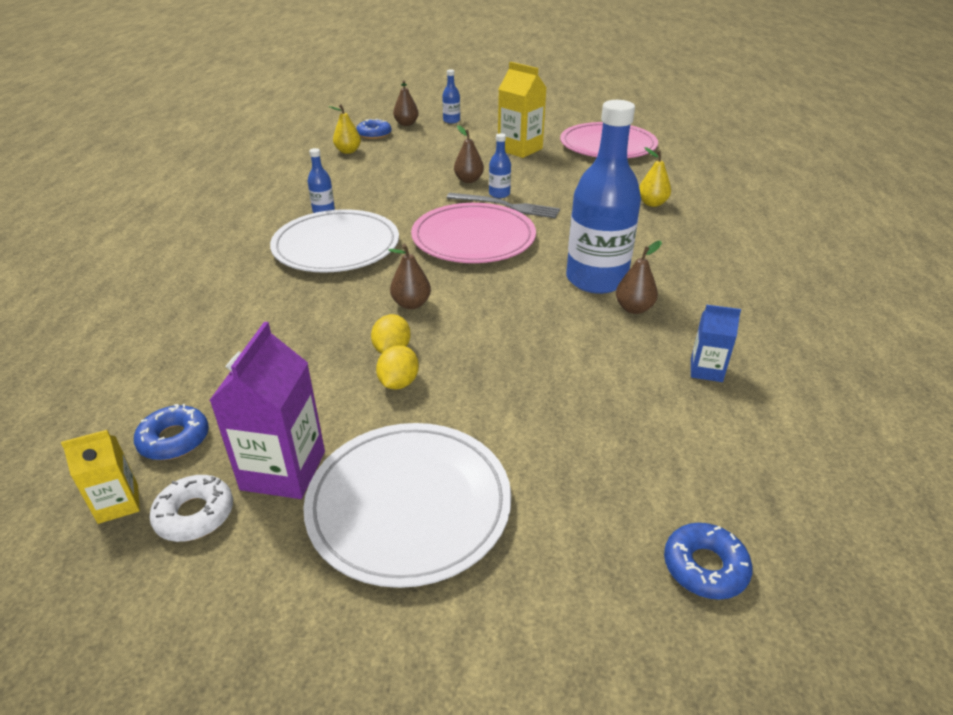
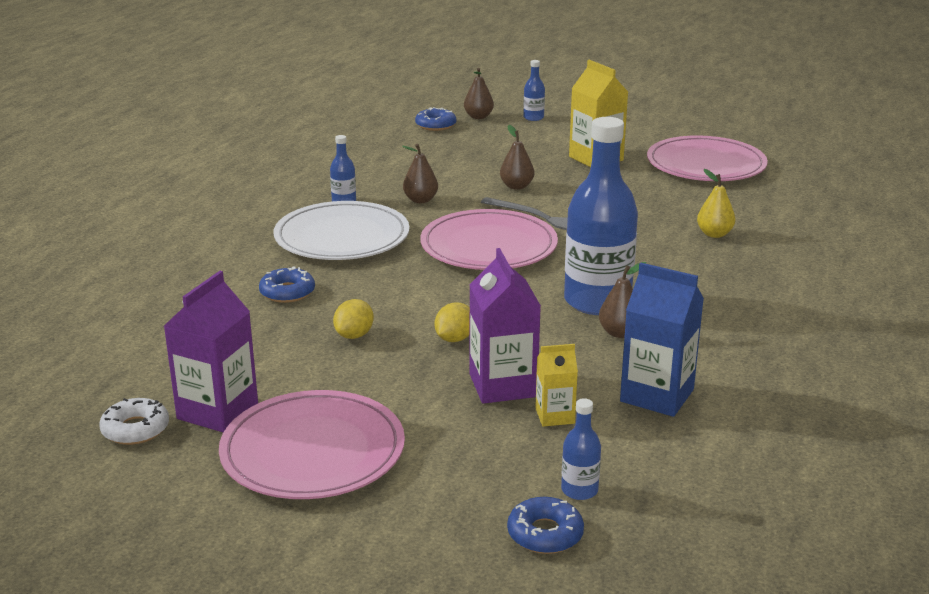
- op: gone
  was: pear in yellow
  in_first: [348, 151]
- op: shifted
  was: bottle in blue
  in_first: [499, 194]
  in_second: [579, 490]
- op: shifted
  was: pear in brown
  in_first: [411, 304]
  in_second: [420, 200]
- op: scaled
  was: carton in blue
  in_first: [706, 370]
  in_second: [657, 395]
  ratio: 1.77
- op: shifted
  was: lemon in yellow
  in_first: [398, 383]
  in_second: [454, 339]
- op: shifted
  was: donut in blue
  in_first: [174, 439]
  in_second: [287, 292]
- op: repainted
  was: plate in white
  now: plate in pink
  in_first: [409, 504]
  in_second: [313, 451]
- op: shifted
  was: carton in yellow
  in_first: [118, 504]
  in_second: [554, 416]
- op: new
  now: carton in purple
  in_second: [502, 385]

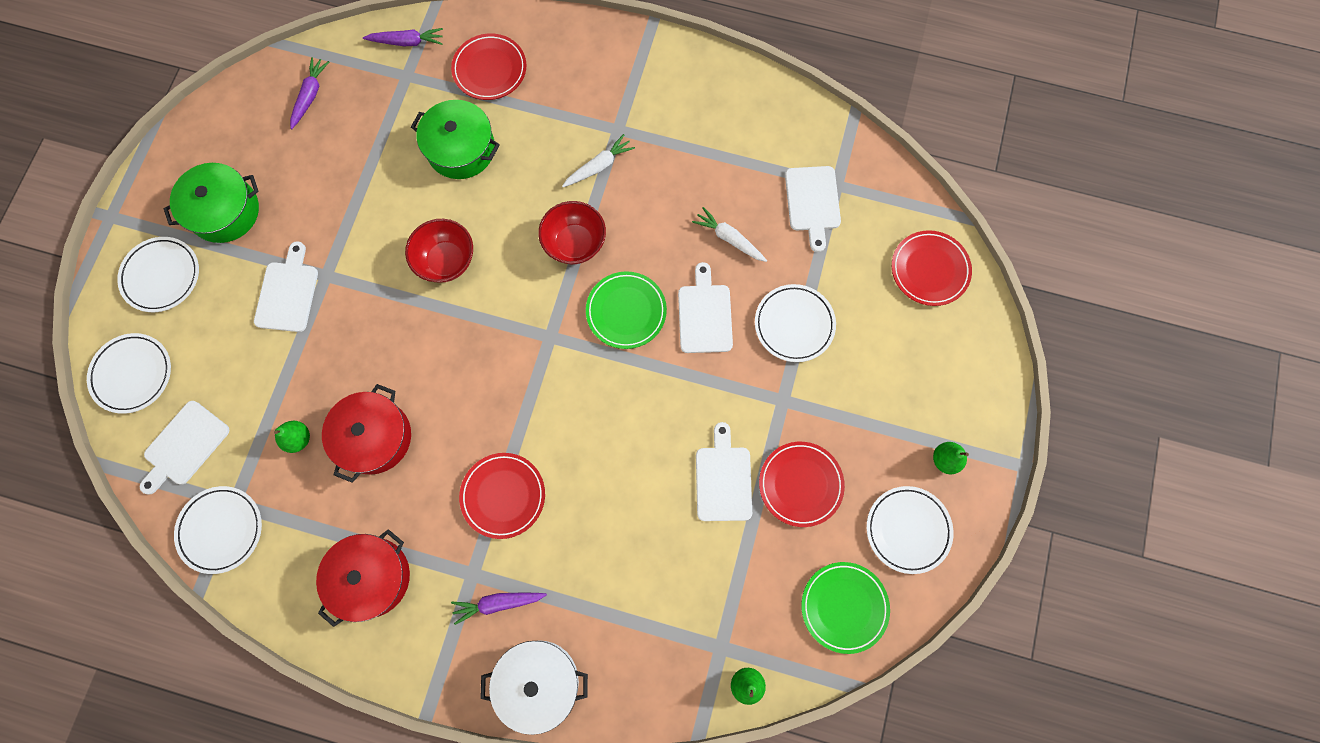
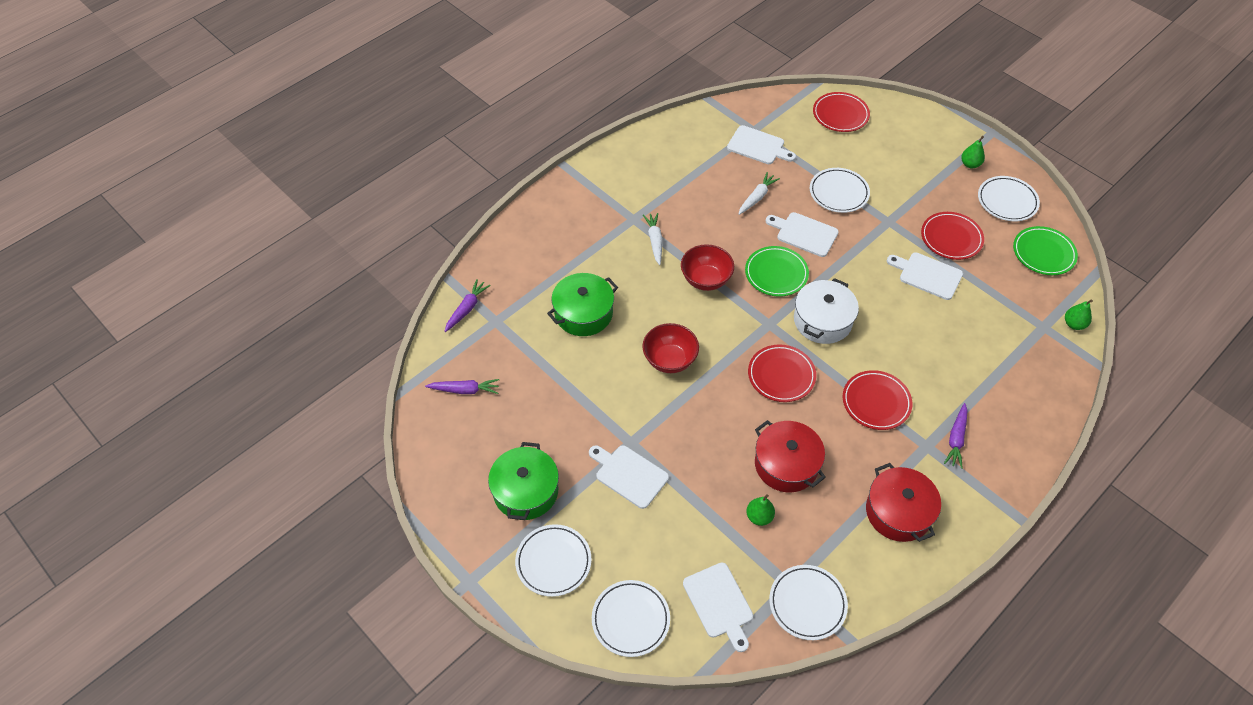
- op: shifted
  was: plate in red
  in_first: [490, 69]
  in_second: [781, 375]
- op: rotated
  was: carrot in purple
  in_first: [310, 96]
  in_second: [465, 390]
  clockwise: 135
- op: rotated
  was: carrot in white
  in_first: [729, 239]
  in_second: [757, 197]
  clockwise: 150
- op: shifted
  was: pot in white
  in_first: [538, 682]
  in_second: [822, 320]

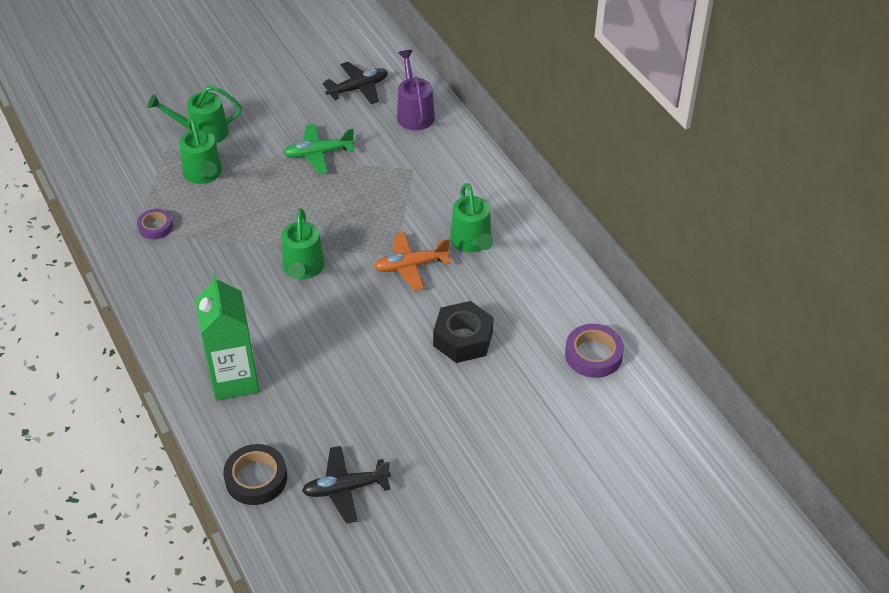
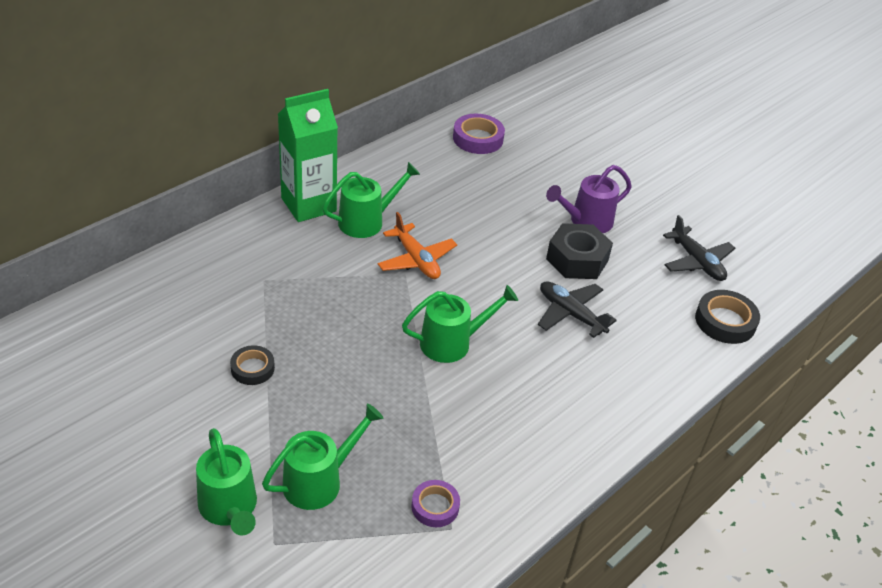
- op: shifted
  was: watering can in purple
  in_first: [414, 113]
  in_second: [586, 222]
- op: shifted
  was: plane in black
  in_first: [358, 88]
  in_second: [571, 314]
- op: swapped
  was: plane in green
  now: tape in black
  in_first: [318, 154]
  in_second: [252, 368]
- op: shifted
  was: carton in green
  in_first: [234, 380]
  in_second: [308, 205]
- op: shifted
  was: nut in black
  in_first: [463, 339]
  in_second: [577, 259]

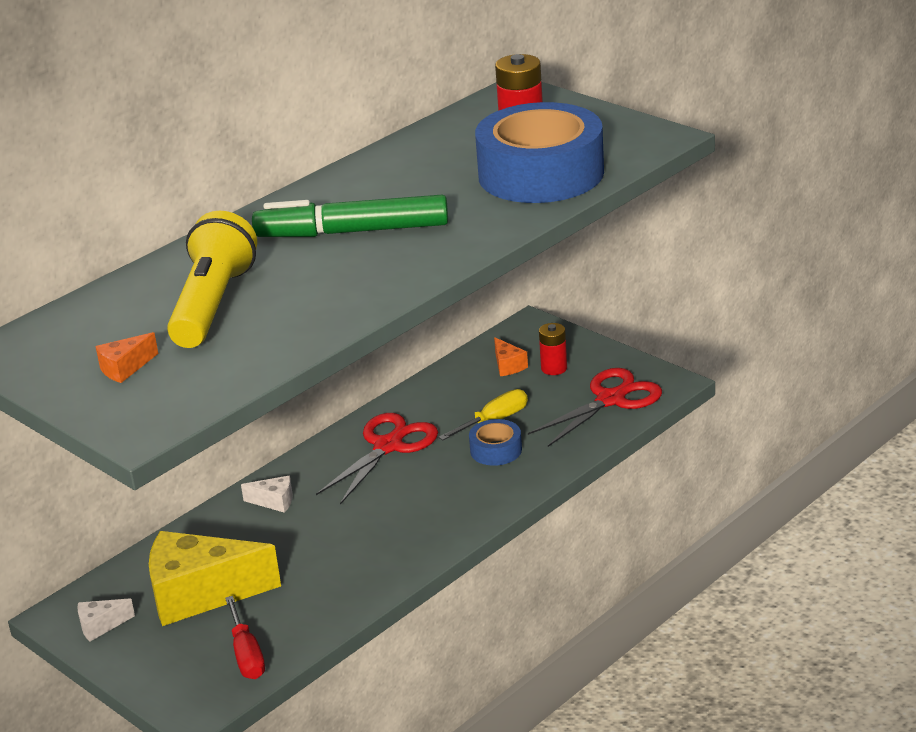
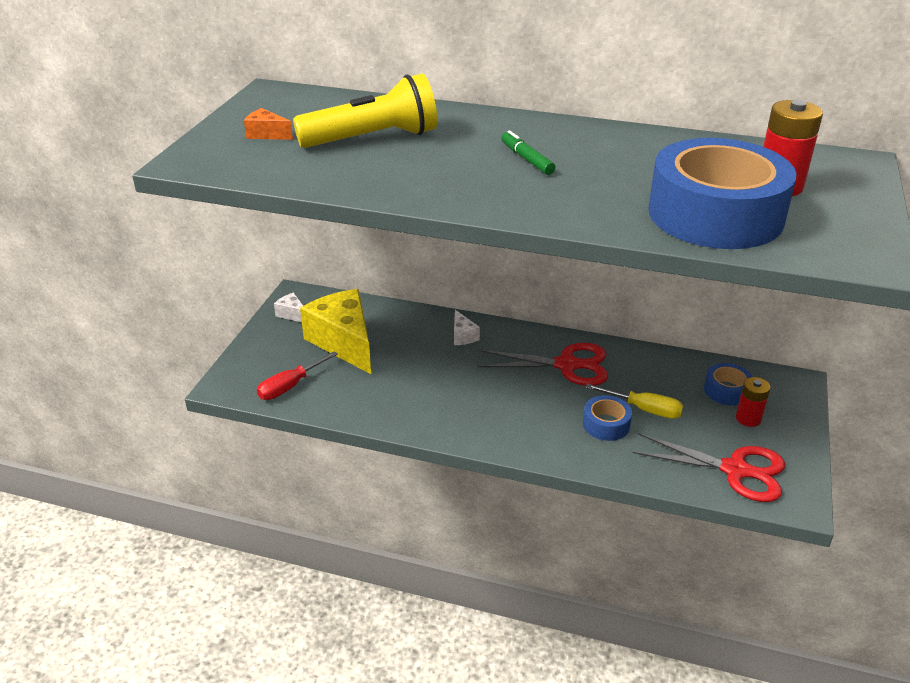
- op: scaled
  was: marker in green
  in_first: [352, 232]
  in_second: [526, 159]
  ratio: 0.48
- op: swapped
  was: cheese in orange
  now: tape in blue
  in_first: [508, 366]
  in_second: [726, 390]

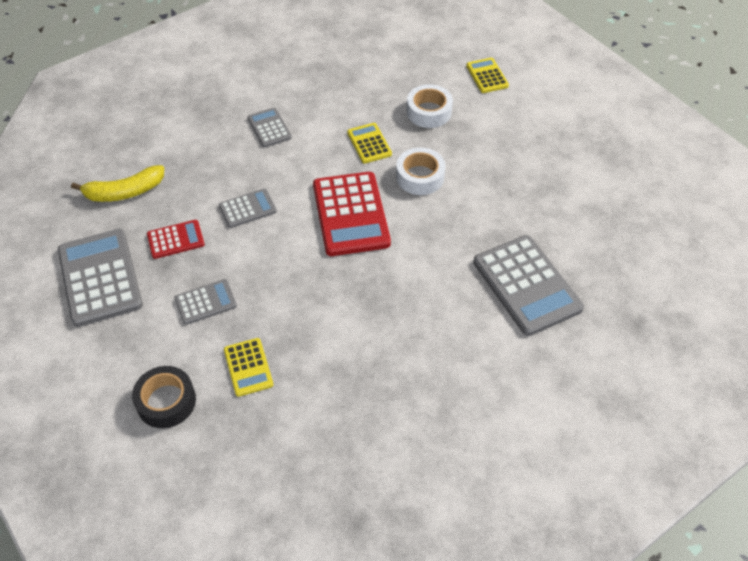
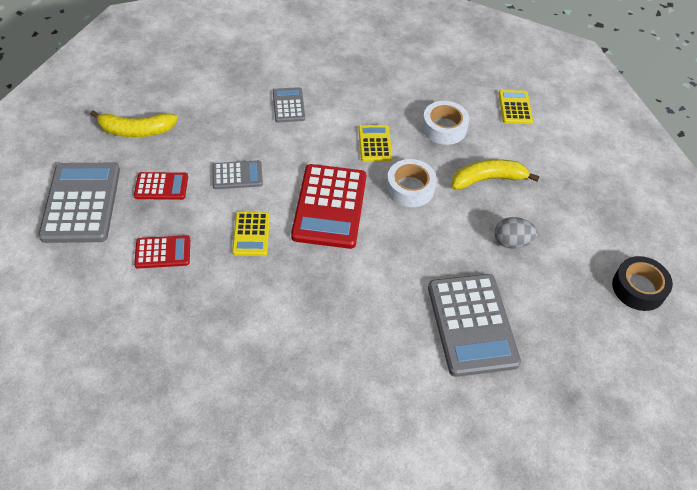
- op: repainted
  was: calculator in grey
  now: calculator in red
  in_first: [205, 302]
  in_second: [163, 252]
- op: shifted
  was: calculator in yellow
  in_first: [248, 367]
  in_second: [251, 234]
- op: shifted
  was: tape in black
  in_first: [166, 401]
  in_second: [638, 288]
- op: new
  now: banana in yellow
  in_second: [488, 179]
- op: new
  now: egg in grey
  in_second: [511, 242]

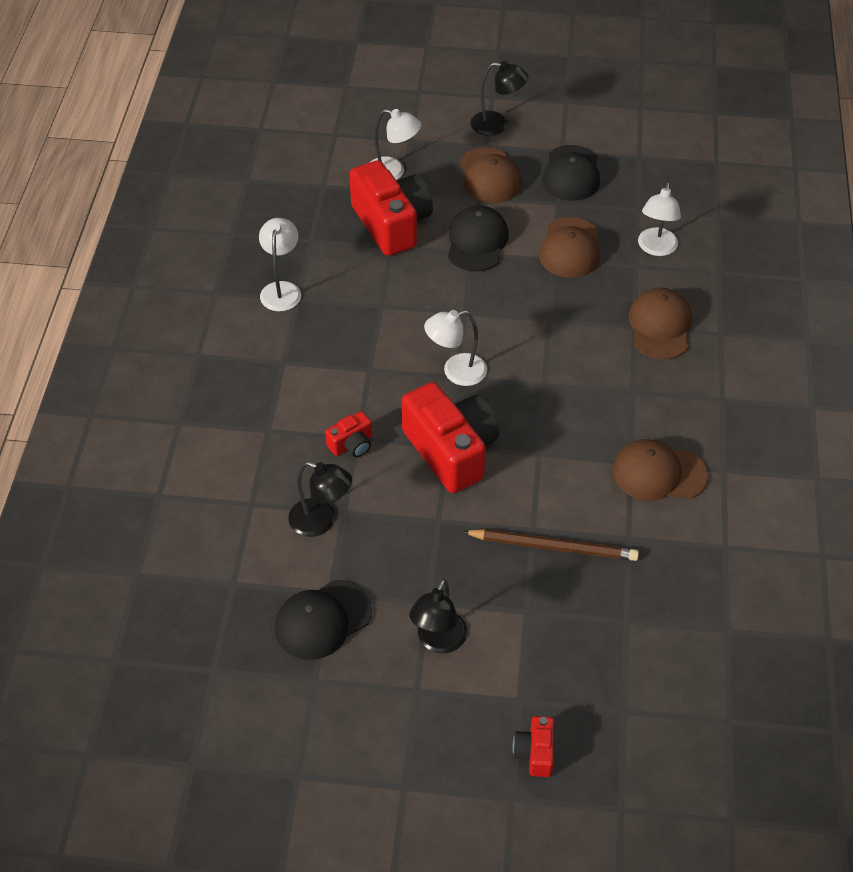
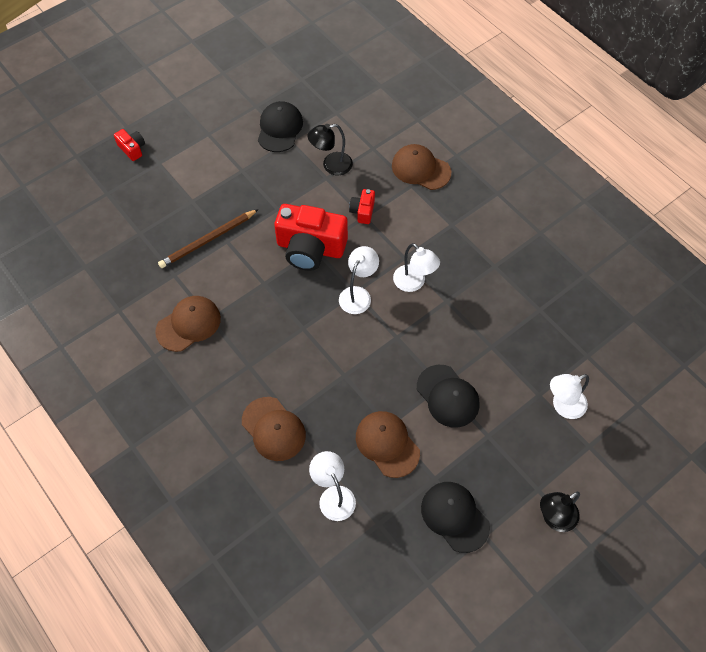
- op: shifted
  was: cap in brown
  in_first: [489, 176]
  in_second: [420, 169]
- op: gone
  was: camera in red
  in_first: [391, 224]
- op: shifted
  was: lamp in white
  in_first: [282, 289]
  in_second: [414, 283]
- op: gone
  was: lamp in black
  in_first: [438, 641]

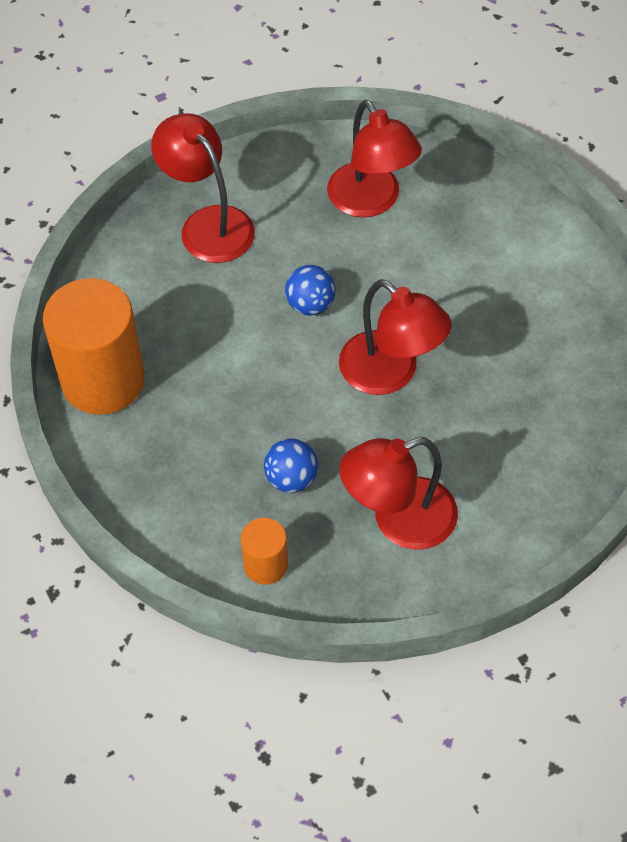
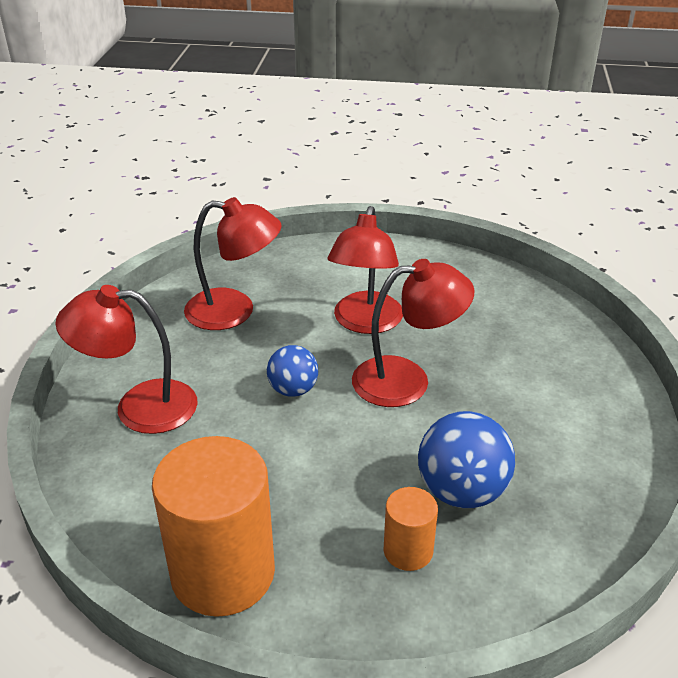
- op: shifted
  was: lamp in red
  in_first: [398, 520]
  in_second: [365, 323]
- op: scaled
  was: ball in blue
  in_first: [291, 478]
  in_second: [461, 491]
  ratio: 1.61
- op: shifted
  was: cylinder in orange
  in_first: [265, 565]
  in_second: [408, 551]

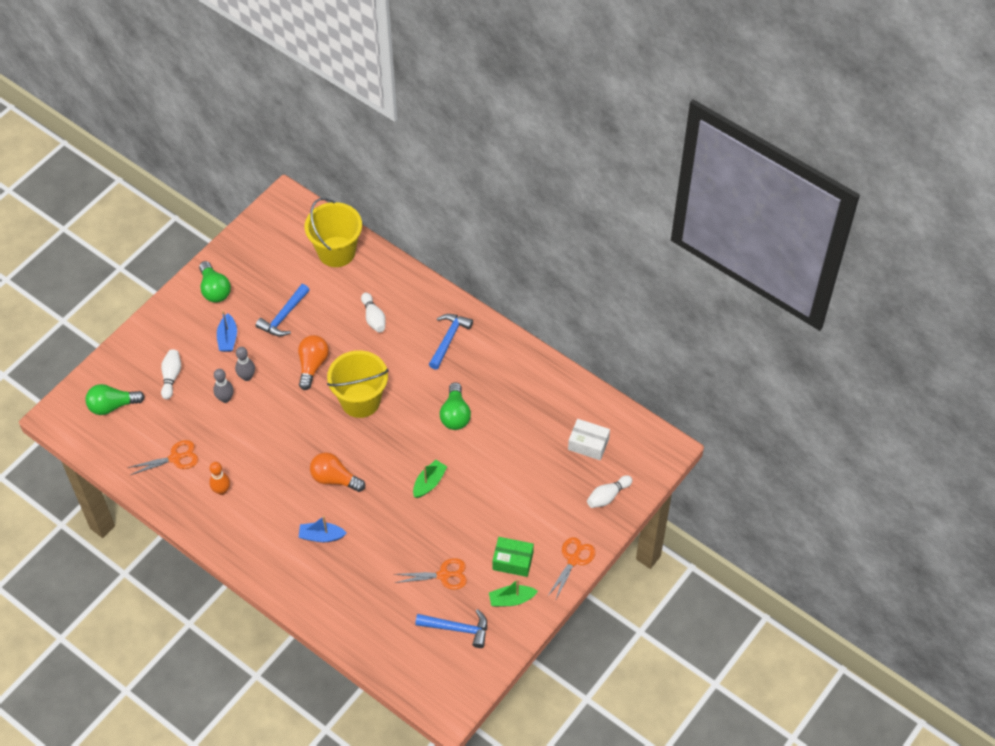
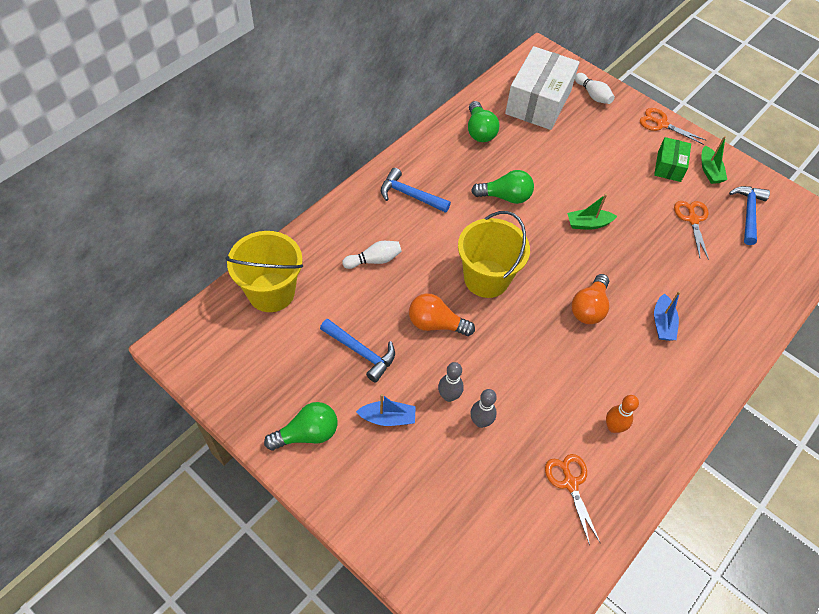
- op: gone
  was: bowling pin in white
  in_first: [171, 377]
- op: shifted
  was: light bulb in green
  in_first: [112, 405]
  in_second: [479, 131]
- op: scaled
  was: box in white
  in_first: [588, 444]
  in_second: [538, 102]
  ratio: 1.92
- op: rotated
  was: boat in green
  in_first: [429, 483]
  in_second: [588, 224]
  clockwise: -45

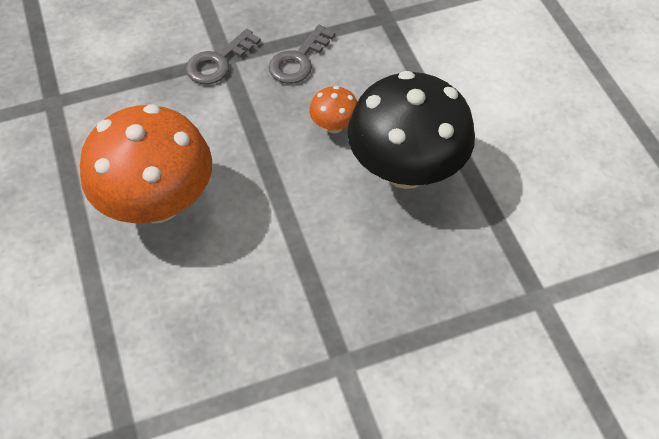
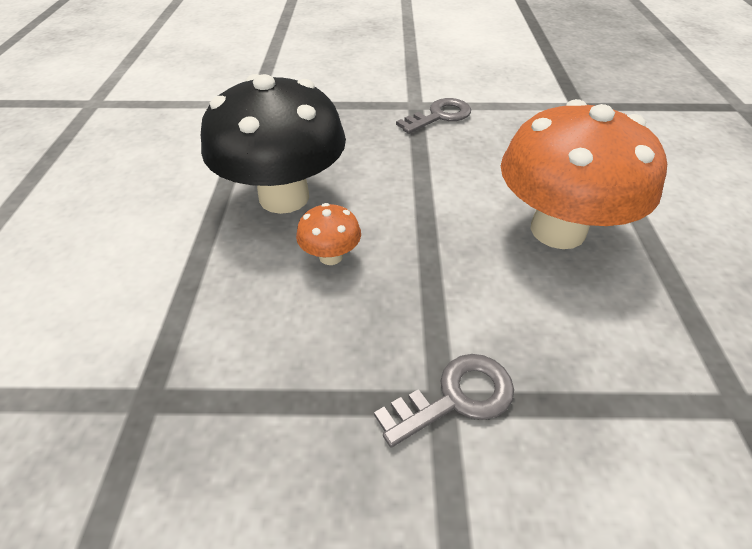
- op: shifted
  was: key in grey
  in_first: [298, 60]
  in_second: [439, 116]

